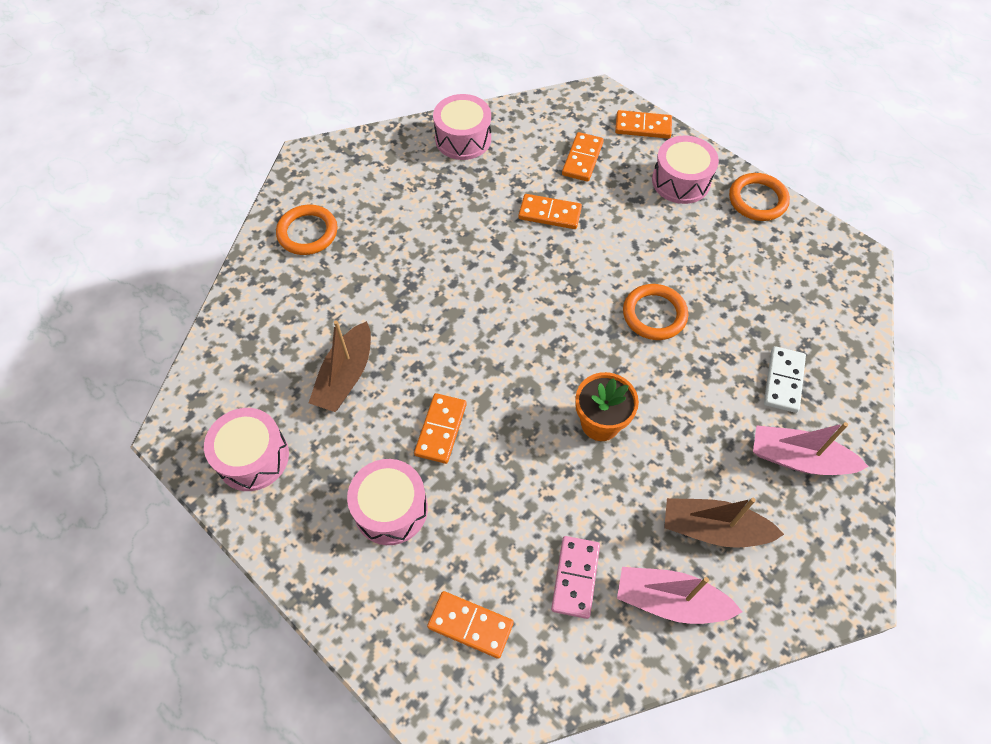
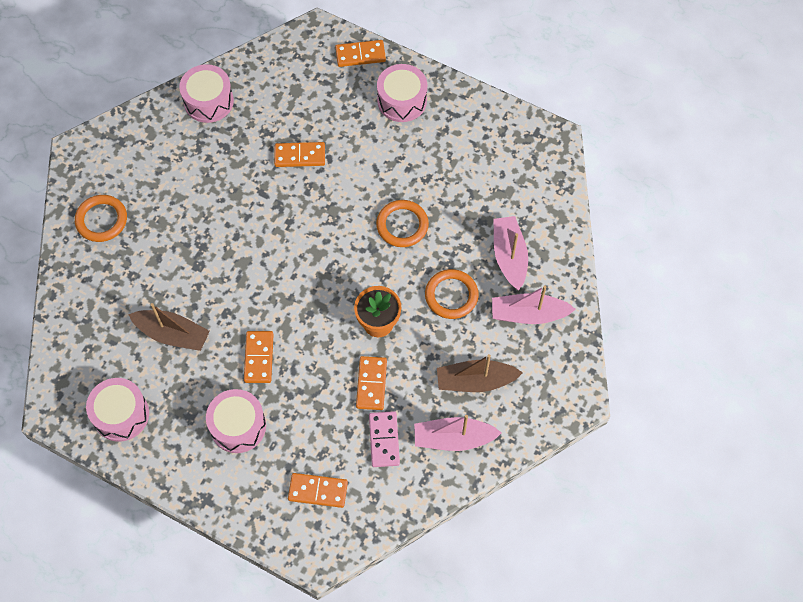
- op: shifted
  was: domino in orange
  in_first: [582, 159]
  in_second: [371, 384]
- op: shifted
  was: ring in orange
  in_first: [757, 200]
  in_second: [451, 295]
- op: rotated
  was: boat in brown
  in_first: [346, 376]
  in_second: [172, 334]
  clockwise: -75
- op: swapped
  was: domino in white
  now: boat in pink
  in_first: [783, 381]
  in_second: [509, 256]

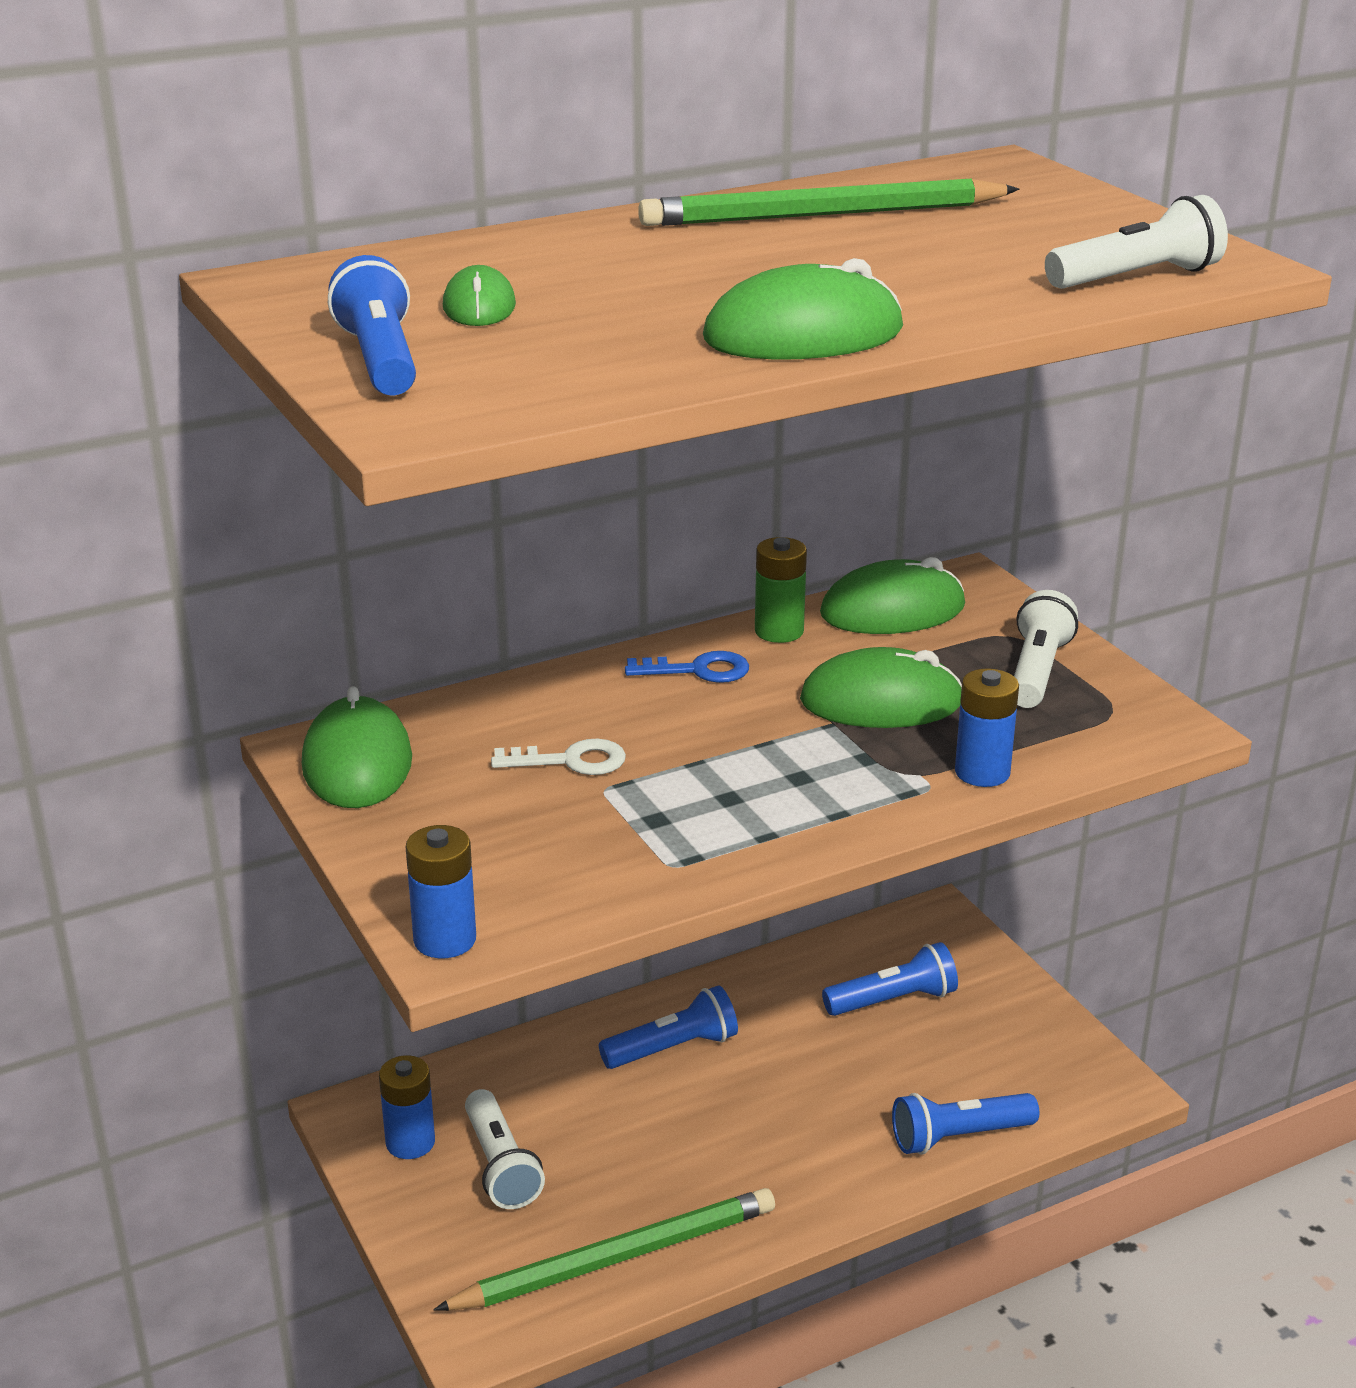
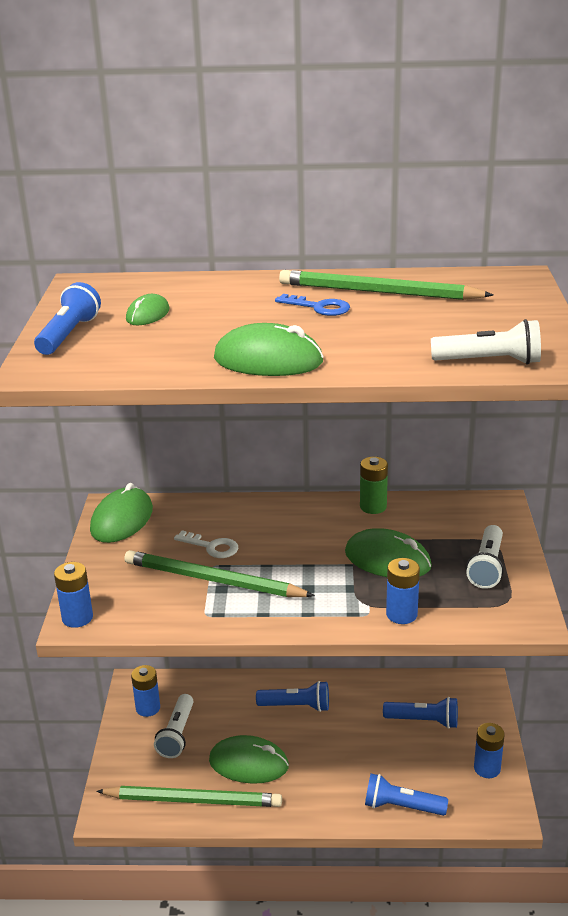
- op: shifted
  was: mouse in green
  in_first: [892, 610]
  in_second: [248, 763]
- op: rotated
  was: flashlight in white
  in_first: [1037, 671]
  in_second: [487, 567]
  clockwise: 150
- op: shifted
  was: key in blue
  in_first: [698, 670]
  in_second: [319, 307]
- op: new
  now: pencil in green
  in_second: [213, 580]
- op: new
  now: battery in blue
  in_second: [487, 768]

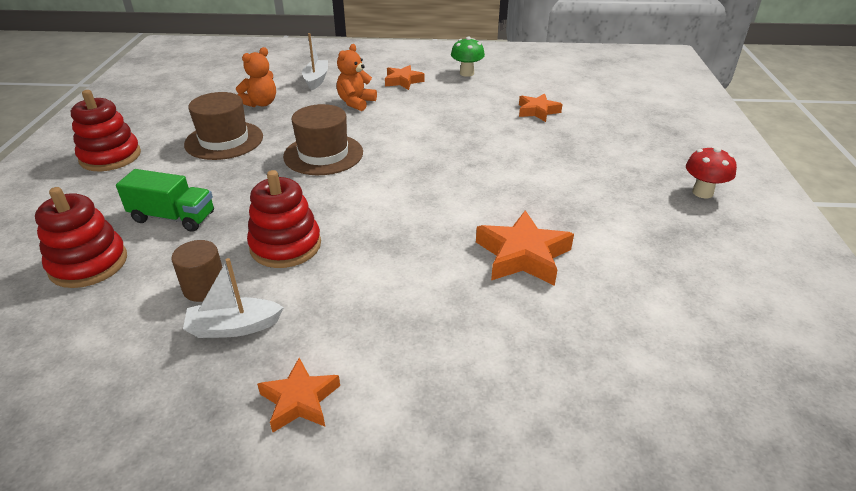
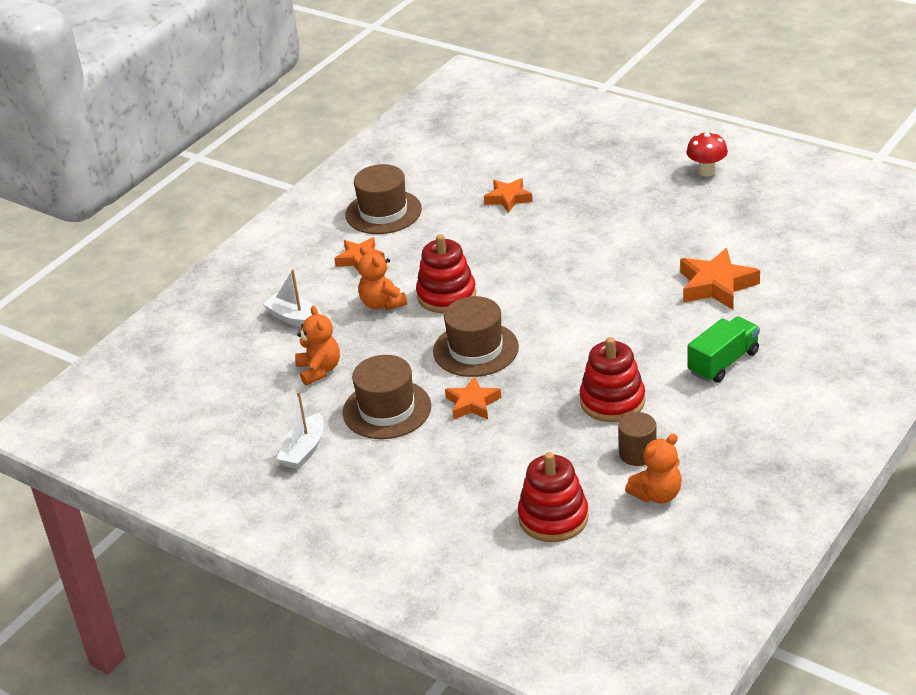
- op: swapped
  was: mushroom in green
  now: hat in brown
  in_first: [466, 73]
  in_second: [383, 212]
- op: shifted
  was: stacking toy in red
  in_first: [110, 157]
  in_second: [446, 295]
- op: shifted
  was: truck in green
  in_first: [173, 217]
  in_second: [723, 362]
- op: shifted
  was: boat in white
  in_first: [234, 327]
  in_second: [304, 450]
- op: shifted
  was: star in orange
  in_first: [300, 400]
  in_second: [472, 403]
- op: new
  now: teddy bear in orange
  in_second: [657, 494]

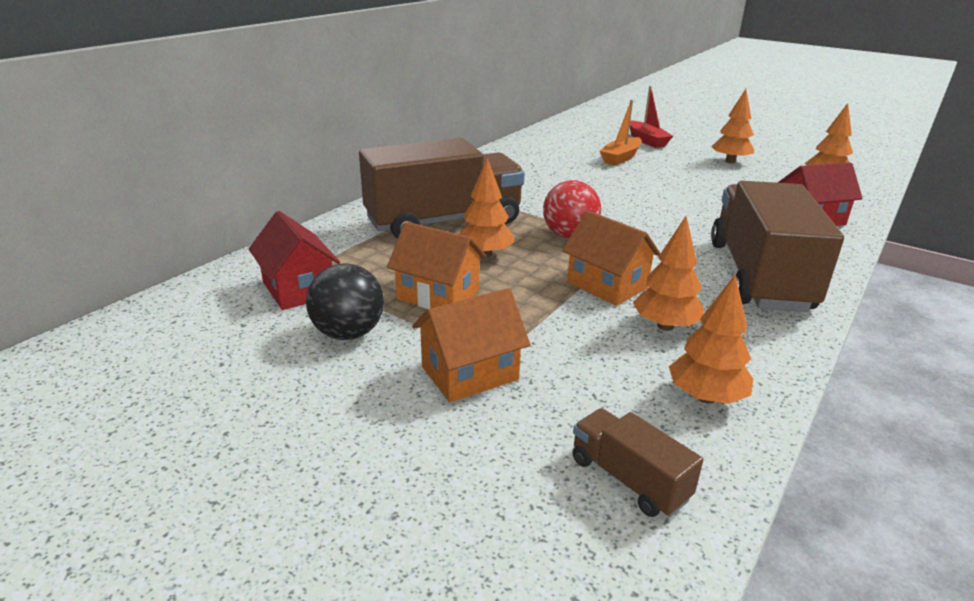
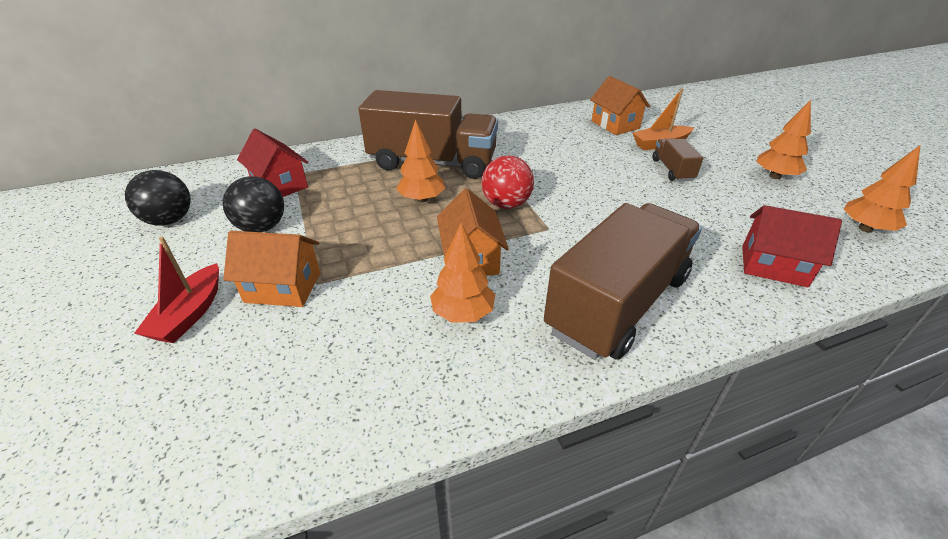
- op: shifted
  was: boat in red
  in_first: [646, 140]
  in_second: [190, 314]
- op: rotated
  was: house in red
  in_first: [298, 289]
  in_second: [280, 185]
  clockwise: -45
- op: shifted
  was: house in orange
  in_first: [438, 295]
  in_second: [615, 125]
- op: gone
  was: tree in orange
  in_first: [705, 397]
- op: shifted
  was: truck in brown
  in_first: [628, 479]
  in_second: [672, 170]
- op: new
  now: ball in black
  in_second: [170, 220]

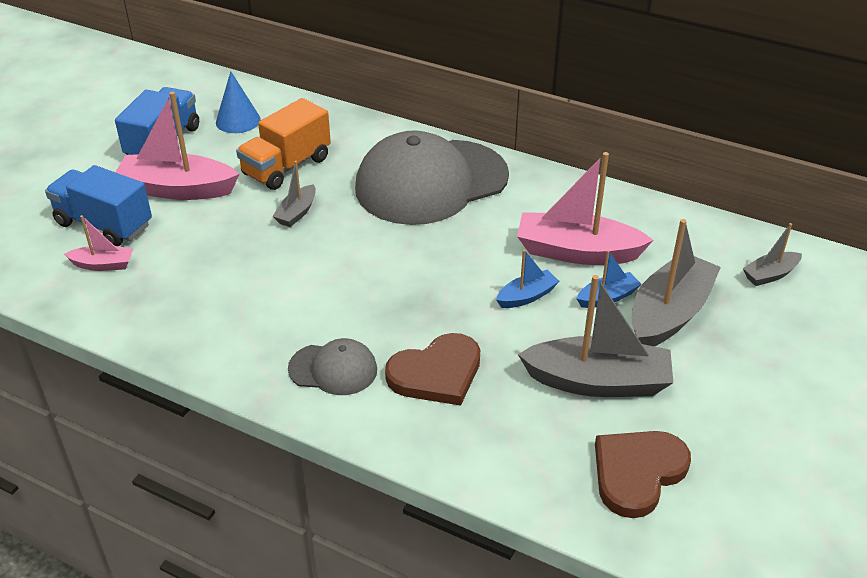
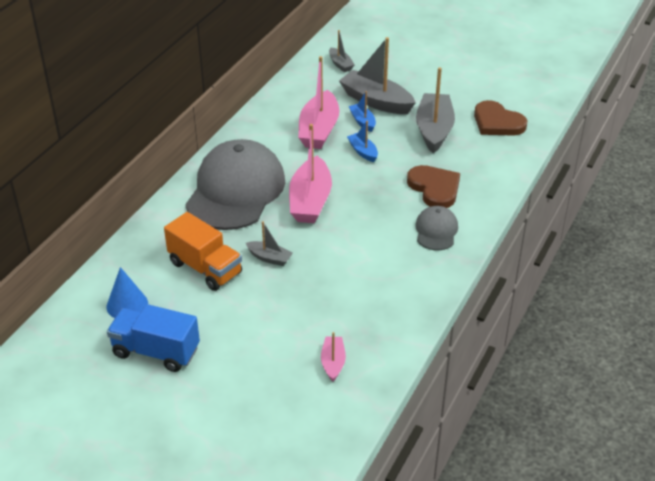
- op: shifted
  was: boat in pink
  in_first: [177, 189]
  in_second: [310, 201]
- op: rotated
  was: cap in grey
  in_first: [431, 182]
  in_second: [235, 190]
  clockwise: -135
- op: gone
  was: truck in blue
  in_first: [104, 224]

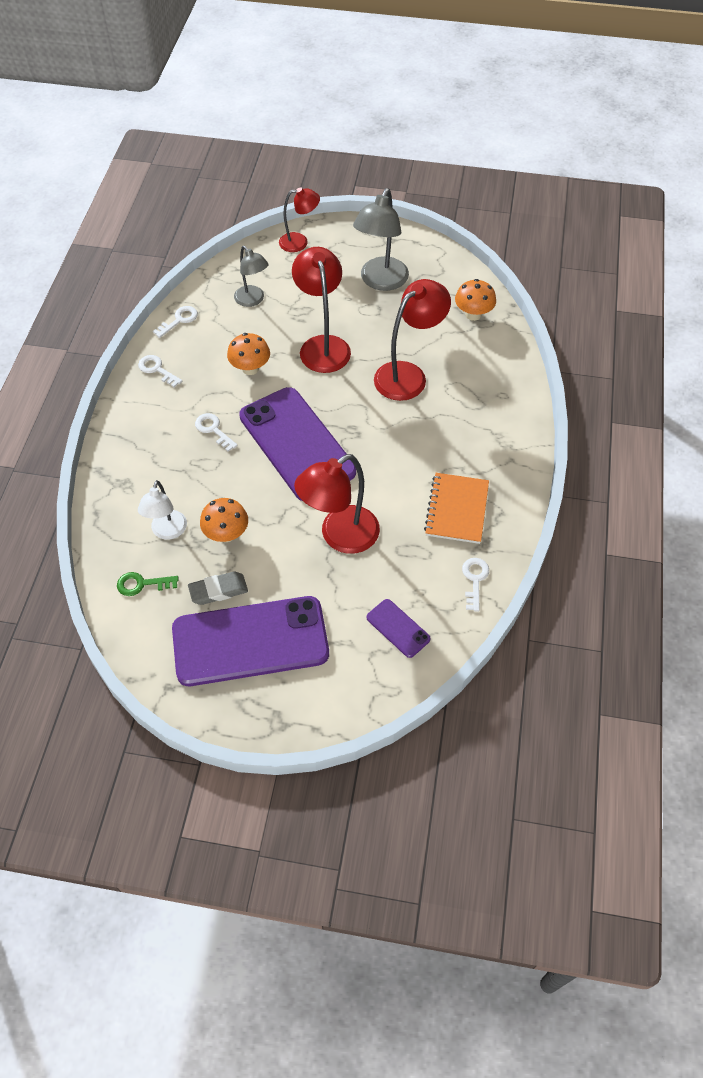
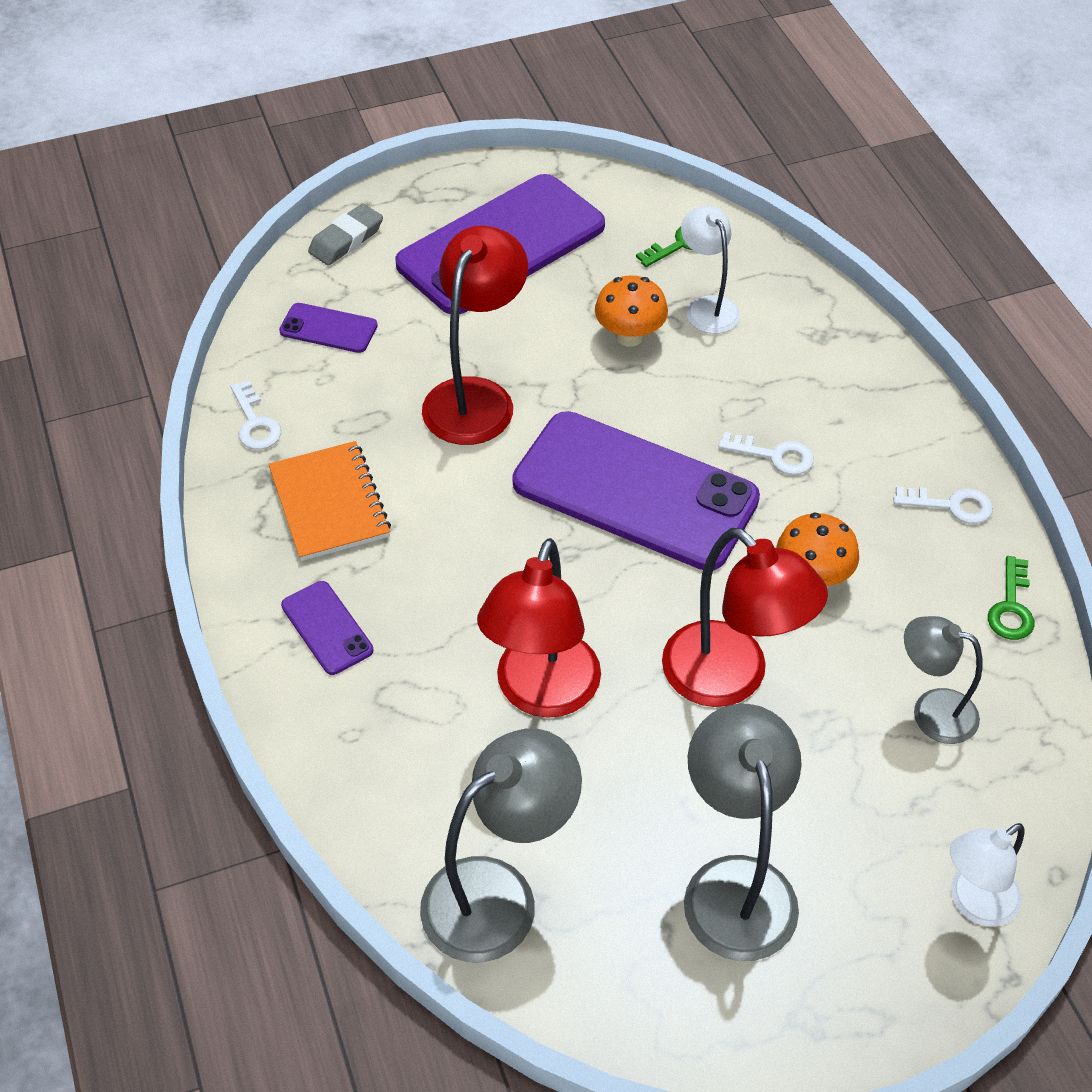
- op: repainted
  was: lamp in red
  now: lamp in white
  in_first: [299, 242]
  in_second: [973, 903]
- op: swapped
  was: mushroom in orange
  now: lamp in grey
  in_first: [473, 314]
  in_second: [499, 895]
- op: repainted
  was: key in white
  now: key in green
  in_first: [179, 320]
  in_second: [1011, 606]
- op: shifted
  was: eraser in grey
  in_first: [218, 590]
  in_second: [346, 239]
- op: new
  now: phone in purple
  in_second: [327, 628]

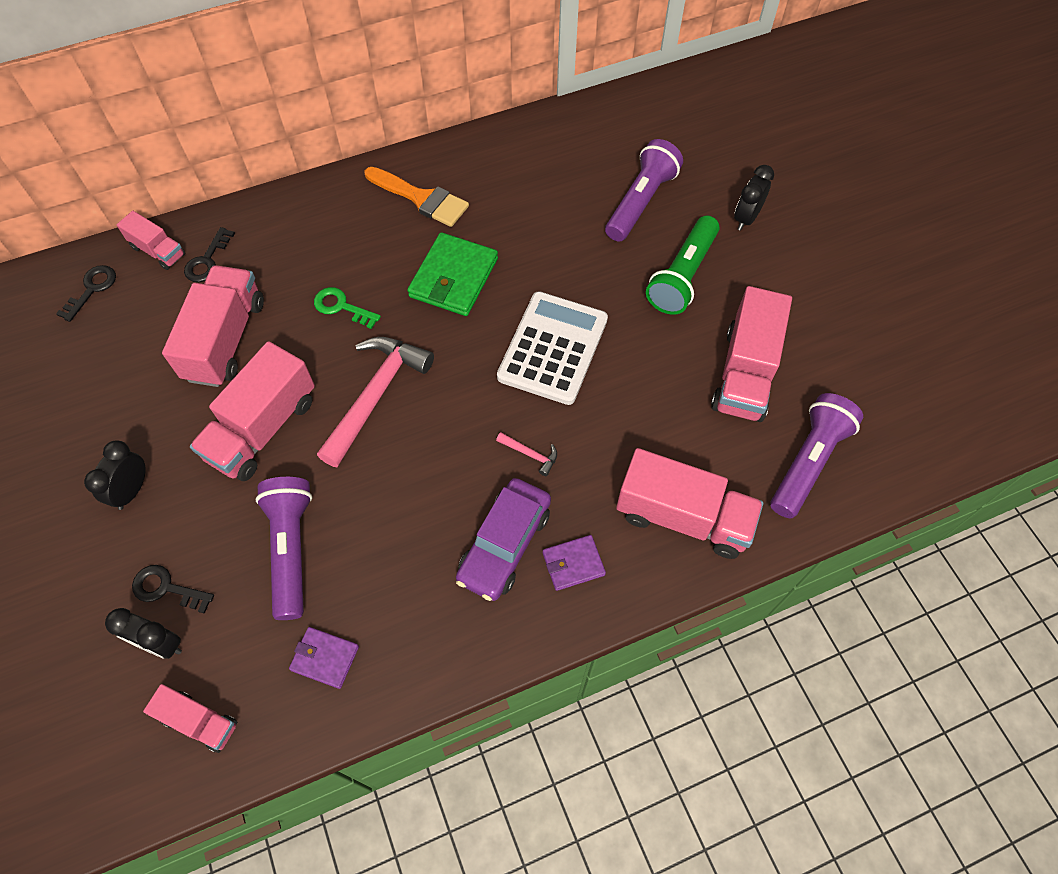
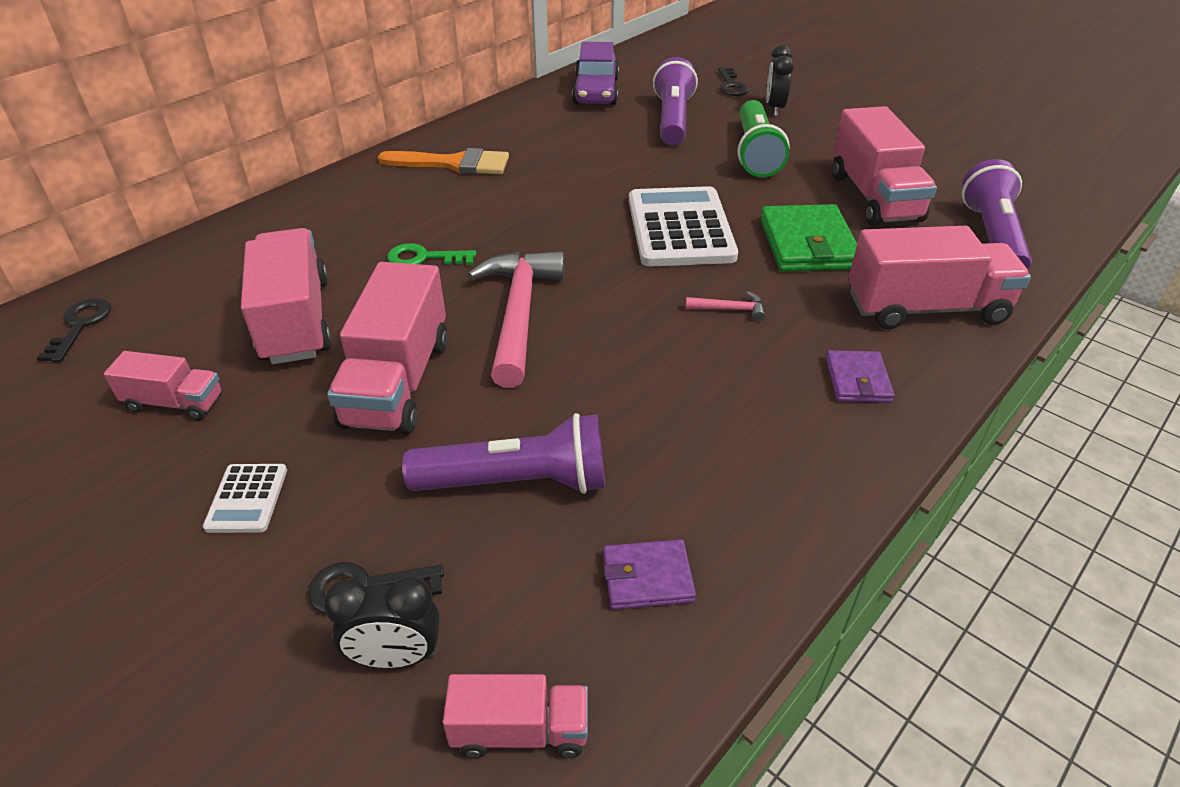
- op: shifted
  was: truck in pink
  in_first: [158, 251]
  in_second: [175, 403]
- op: shifted
  was: key in black
  in_first: [207, 260]
  in_second: [731, 85]
- op: shifted
  was: wallet in green
  in_first: [454, 278]
  in_second: [808, 244]
- op: swapped
  was: clock in black
  now: calculator in white
  in_first: [132, 490]
  in_second: [247, 498]
- op: rotated
  was: flashlight in purple
  in_first: [291, 549]
  in_second: [517, 482]
  clockwise: 120
- op: shifted
  was: car in purple
  in_first: [504, 544]
  in_second: [596, 91]
- op: rotated
  was: wallet in purple
  in_first: [573, 564]
  in_second: [857, 380]
  clockwise: -45

